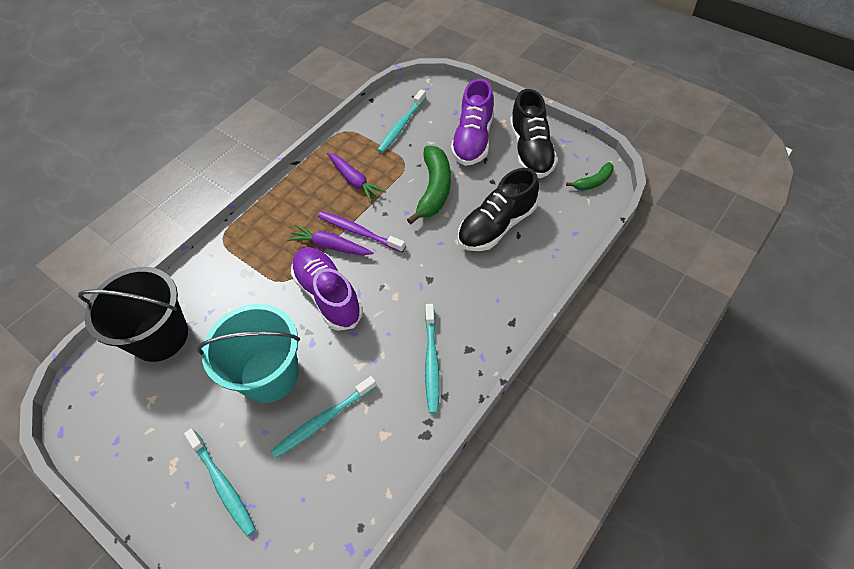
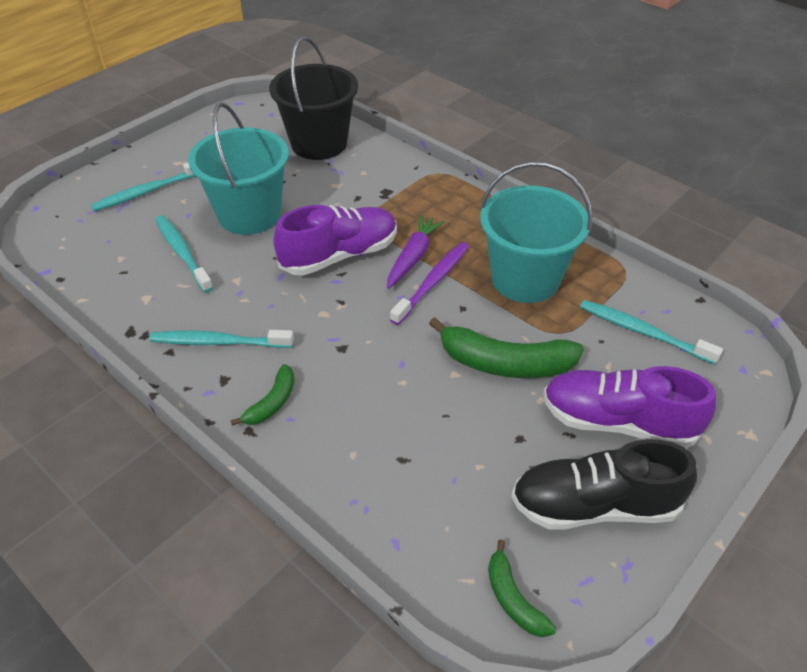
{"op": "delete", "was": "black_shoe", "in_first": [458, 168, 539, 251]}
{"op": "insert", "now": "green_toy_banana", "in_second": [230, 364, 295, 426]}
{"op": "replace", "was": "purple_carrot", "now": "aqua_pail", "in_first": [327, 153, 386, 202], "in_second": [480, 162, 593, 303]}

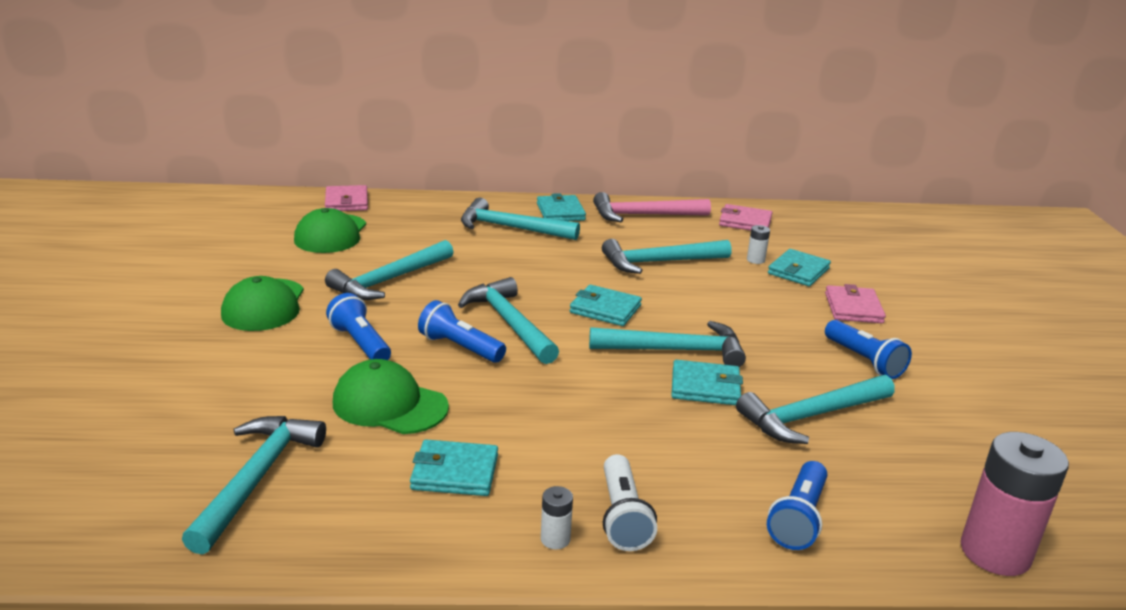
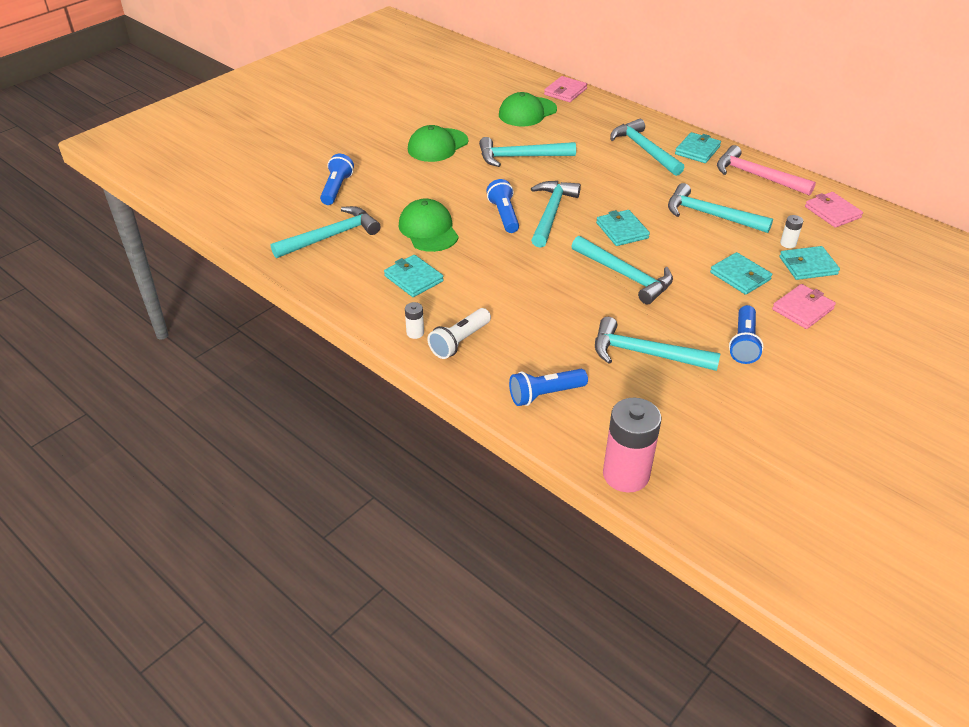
{"op": "move", "was": "blue_pocket_torch", "in_first": [326, 293, 391, 360], "in_second": [320, 154, 354, 205]}
{"op": "move", "was": "aqua_billfold", "in_first": [671, 360, 743, 405], "in_second": [710, 252, 772, 295]}

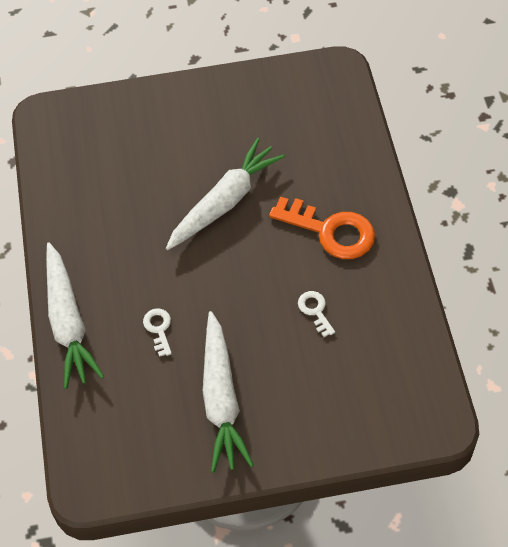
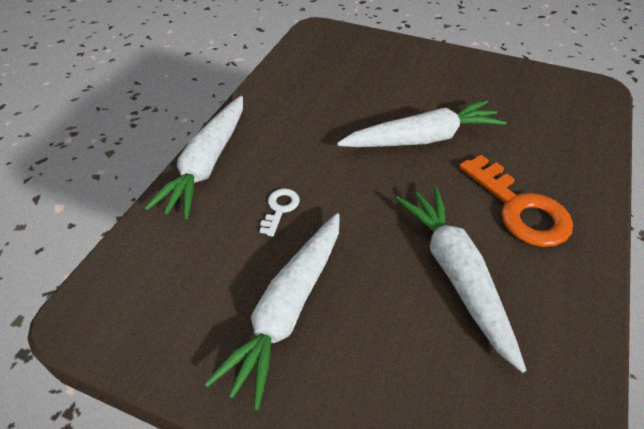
{"op": "replace", "was": "white_key", "now": "white_carrot", "in_first": [298, 291, 335, 337], "in_second": [395, 187, 526, 373]}

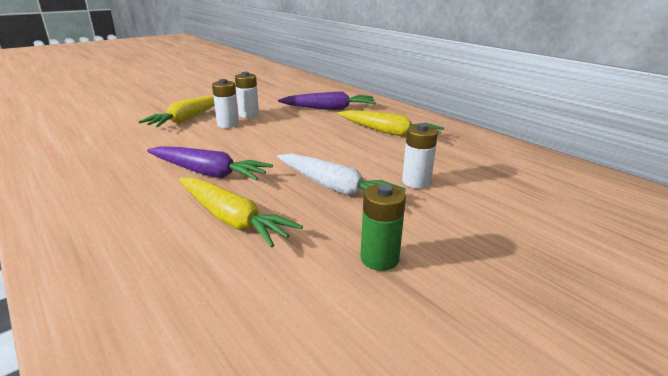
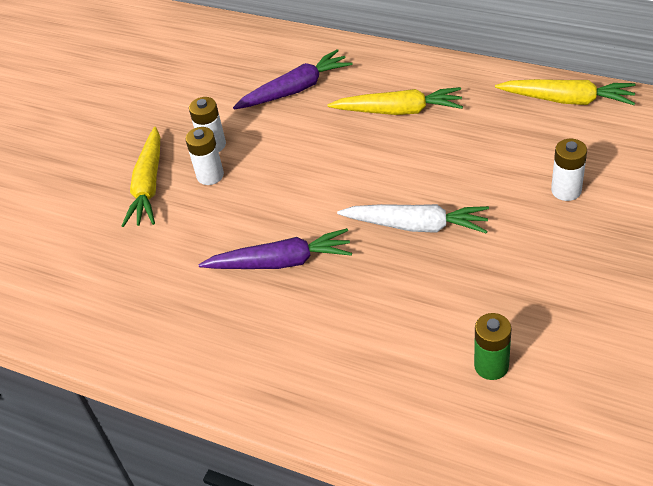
{"op": "move", "was": "yellow_carrot", "in_first": [179, 177, 303, 247], "in_second": [495, 79, 635, 105]}
{"op": "move", "was": "green_battery", "in_first": [360, 184, 406, 271], "in_second": [474, 313, 512, 380]}
{"op": "move", "was": "white_battery", "in_first": [402, 123, 438, 188], "in_second": [551, 139, 587, 201]}

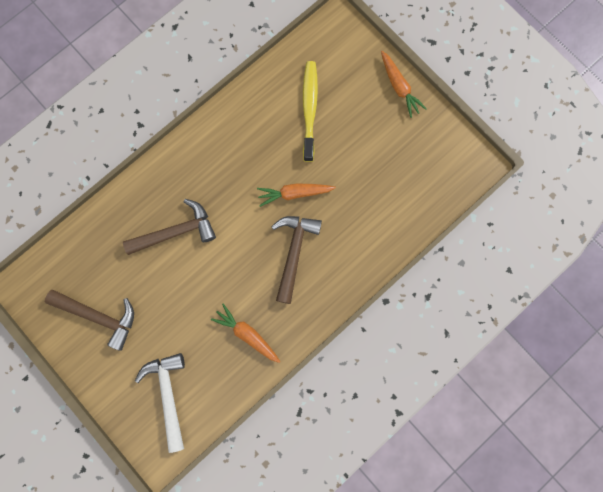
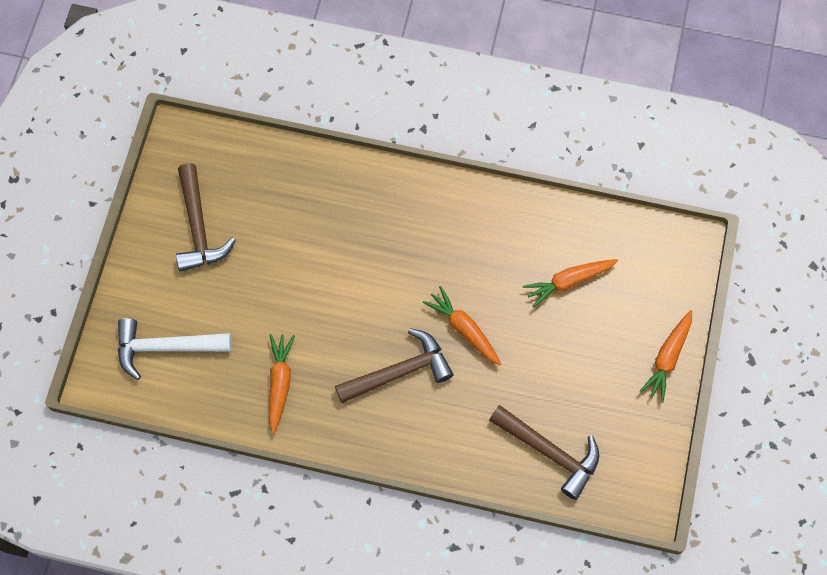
{"op": "move", "was": "dark_brown_hammer", "in_first": [123, 199, 216, 255], "in_second": [489, 405, 599, 500]}
{"op": "replace", "was": "yellow_toothbrush", "now": "orange-coloured_carrot", "in_first": [303, 61, 318, 162], "in_second": [523, 259, 618, 308]}
{"op": "rotate", "was": "white_hammer", "in_first": [135, 353, 185, 453], "in_second": [118, 318, 232, 380], "clockwise": -135}

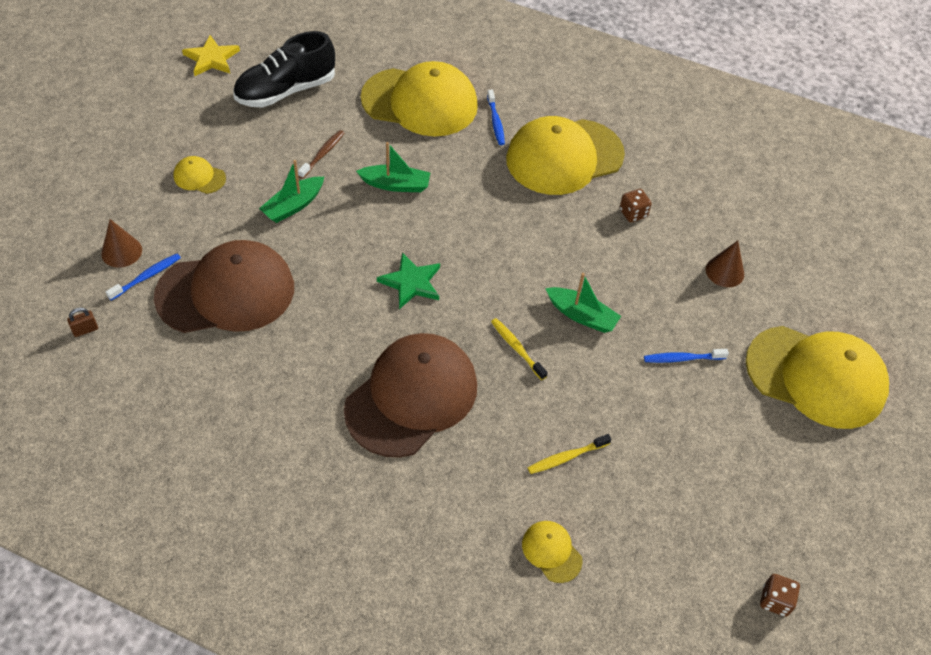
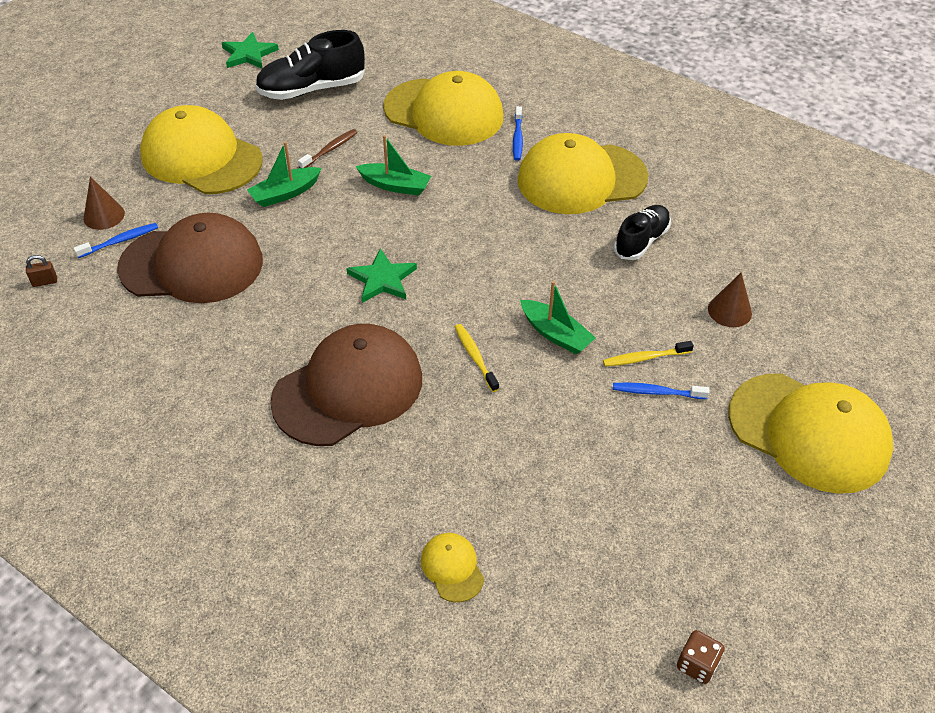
{"op": "move", "was": "yellow_toothbrush", "in_first": [528, 434, 611, 474], "in_second": [603, 341, 694, 366]}
{"op": "replace", "was": "dark_brown_dice", "now": "black_shoe", "in_first": [620, 189, 652, 222], "in_second": [614, 205, 671, 260]}
{"op": "recolor", "was": "yellow_star", "now": "green_star", "in_first": [182, 35, 240, 76], "in_second": [222, 32, 279, 69]}
{"op": "resize", "was": "yellow_peaked_cap", "in_first": [173, 156, 226, 194], "in_second": [140, 105, 263, 194], "ratio": 2.37}

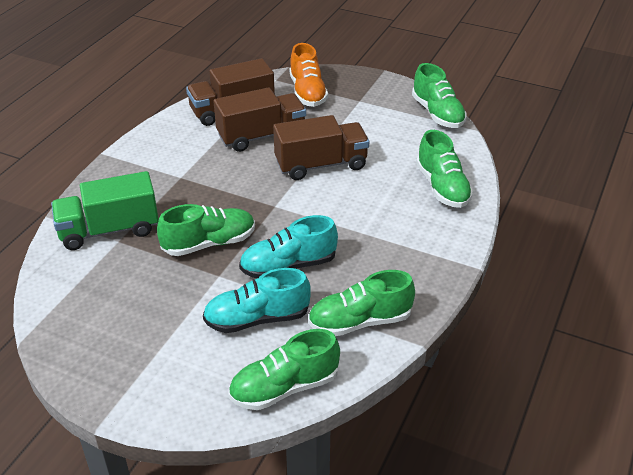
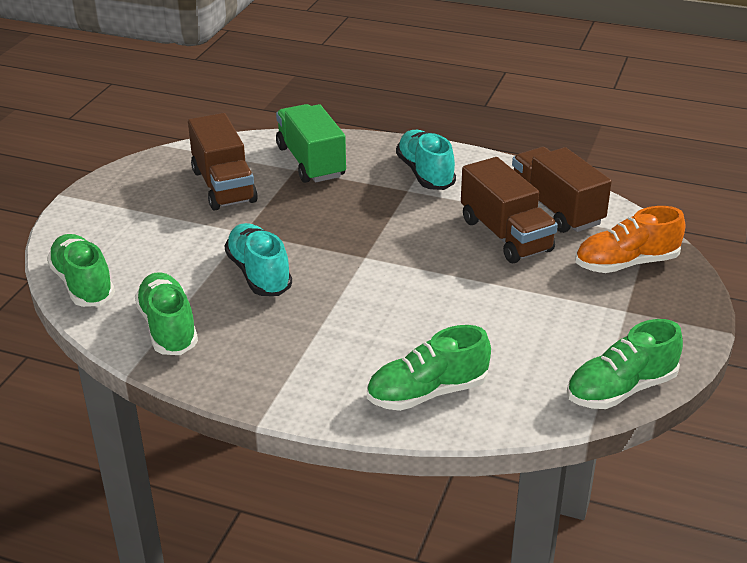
{"op": "delete", "was": "green_shoe", "in_first": [157, 204, 255, 256]}
{"op": "move", "was": "aqua_shoe", "in_first": [203, 268, 311, 333], "in_second": [396, 130, 456, 190]}
{"op": "move", "was": "dark_brown_lorry", "in_first": [273, 115, 369, 180], "in_second": [188, 113, 258, 210]}

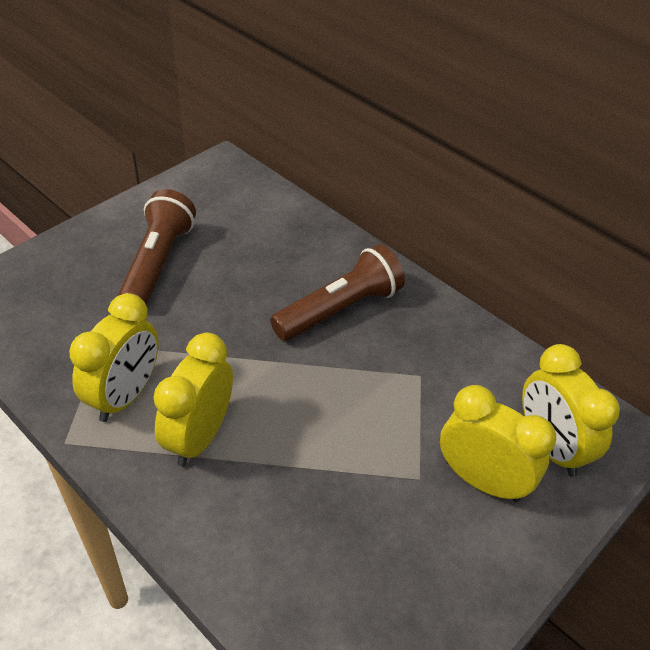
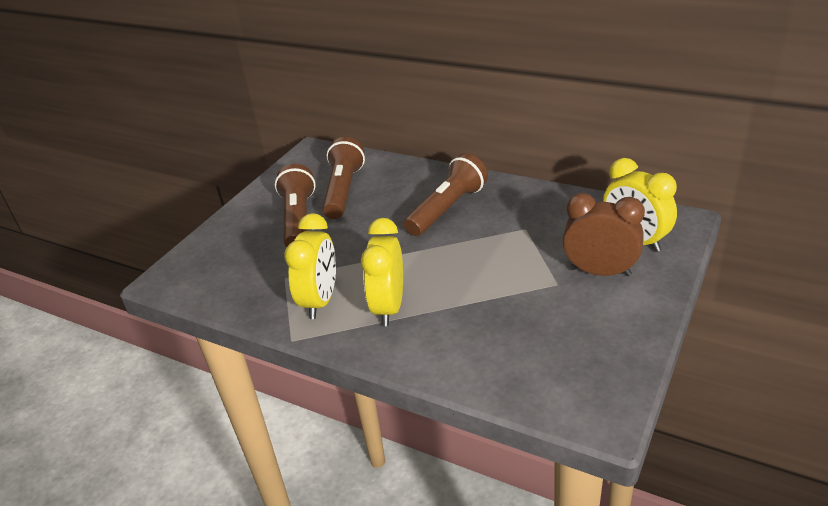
{"op": "insert", "now": "dark_brown_pocket_torch", "in_second": [322, 137, 365, 219]}
{"op": "recolor", "was": "yellow_clock", "now": "dark_brown_clock", "in_first": [440, 385, 556, 502], "in_second": [563, 193, 645, 276]}

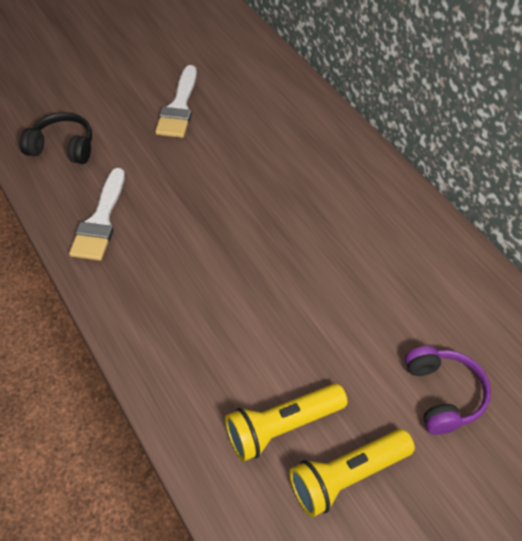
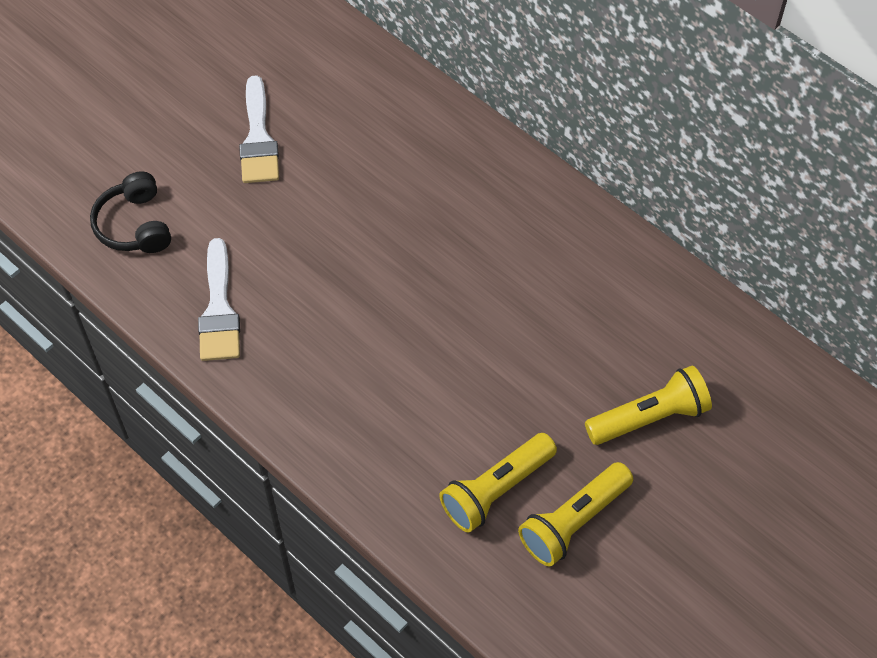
{"op": "replace", "was": "purple_headphones", "now": "yellow_pocket_torch", "in_first": [405, 346, 491, 435], "in_second": [585, 366, 712, 445]}
{"op": "rotate", "was": "black_headphones", "in_first": [20, 112, 92, 164], "in_second": [90, 172, 171, 253], "clockwise": -105}

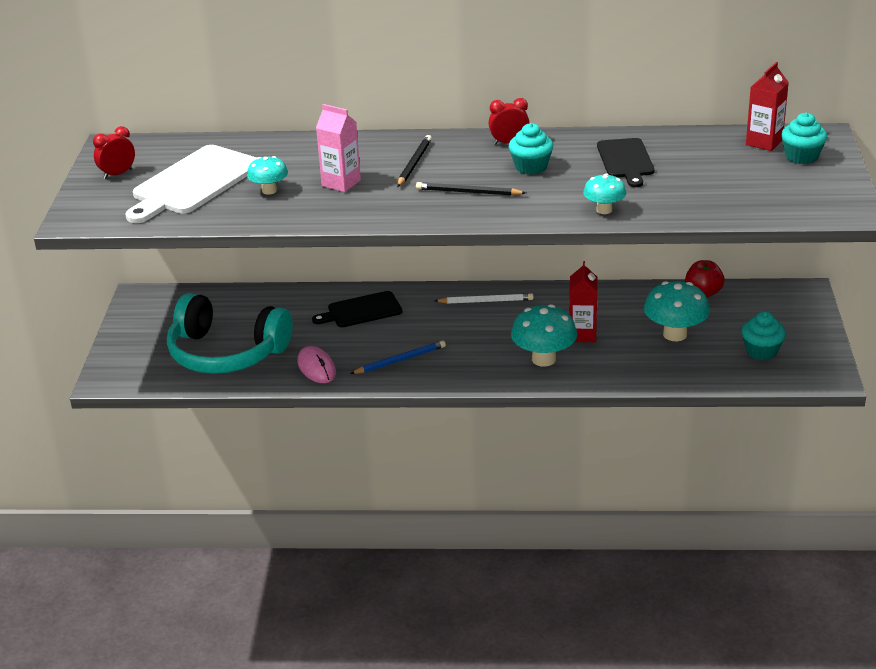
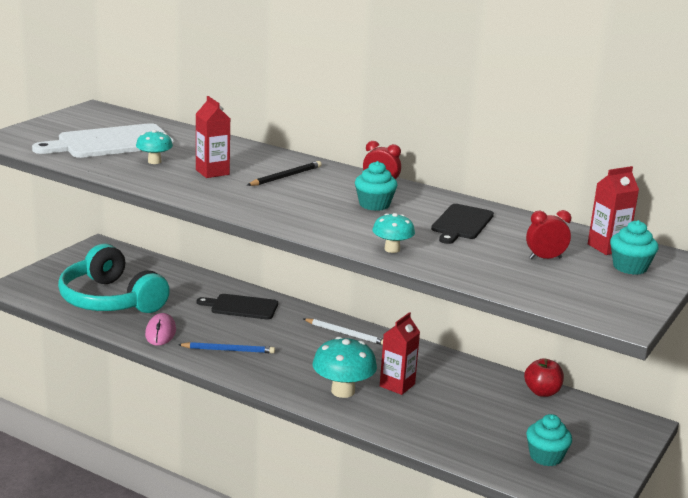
{"op": "delete", "was": "black_wooden_pencil", "in_first": [416, 182, 526, 196]}
{"op": "delete", "was": "aqua_fungus", "in_first": [644, 281, 710, 341]}
{"op": "move", "was": "crimson_clock", "in_first": [93, 126, 135, 179], "in_second": [526, 210, 571, 259]}
{"op": "recolor", "was": "pink_carton", "now": "crimson_carton", "in_first": [316, 104, 361, 192], "in_second": [196, 96, 230, 178]}

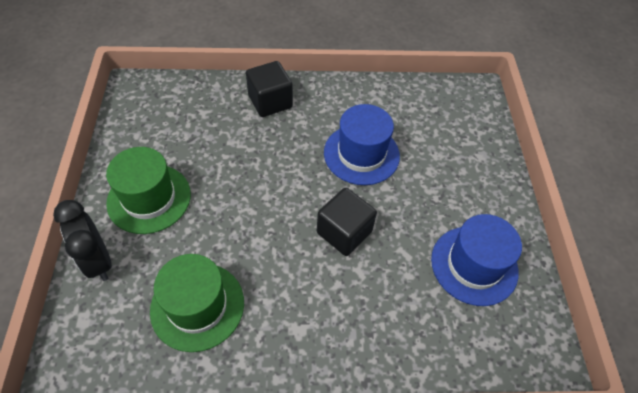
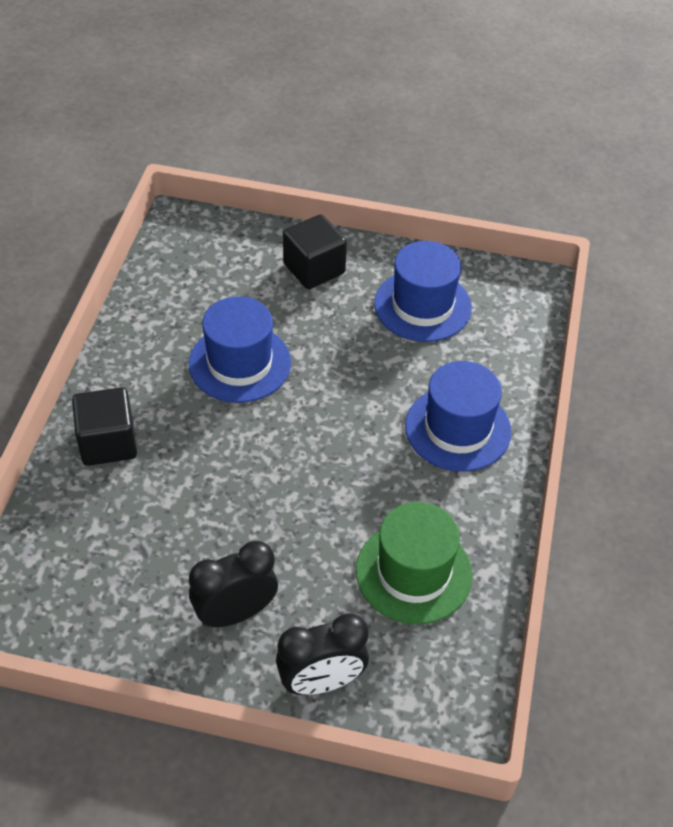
{"op": "insert", "now": "blue_tall_hat", "in_second": [405, 361, 511, 472]}
{"op": "move", "was": "black_cube", "in_first": [317, 188, 377, 256], "in_second": [283, 214, 347, 289]}
{"op": "replace", "was": "green_tall_hat", "now": "black_clock", "in_first": [106, 147, 191, 234], "in_second": [189, 541, 278, 628]}

